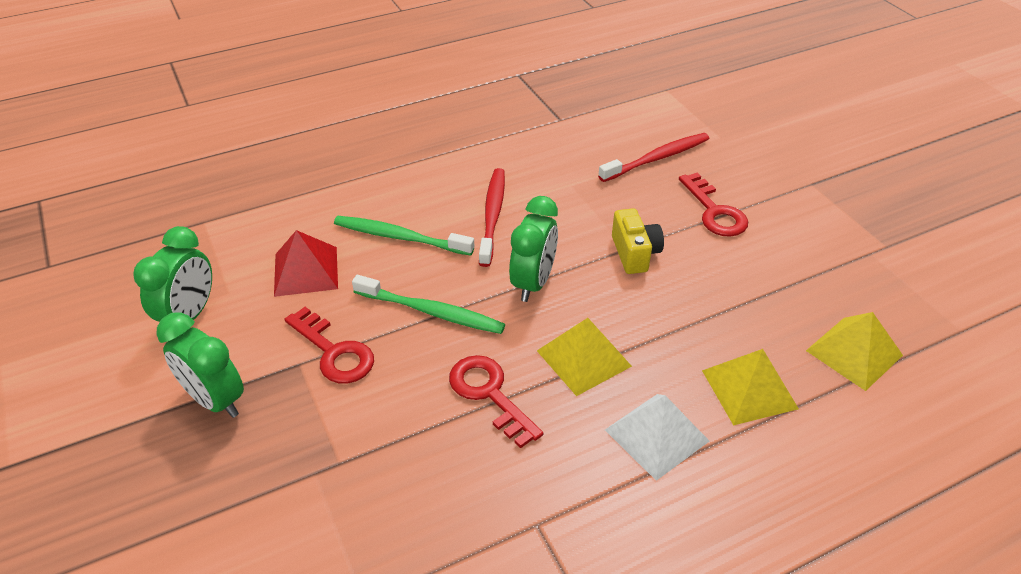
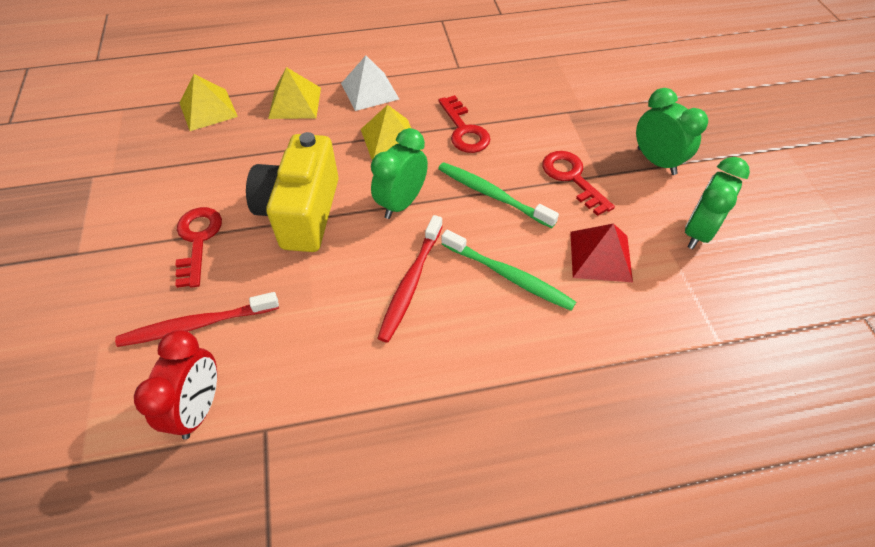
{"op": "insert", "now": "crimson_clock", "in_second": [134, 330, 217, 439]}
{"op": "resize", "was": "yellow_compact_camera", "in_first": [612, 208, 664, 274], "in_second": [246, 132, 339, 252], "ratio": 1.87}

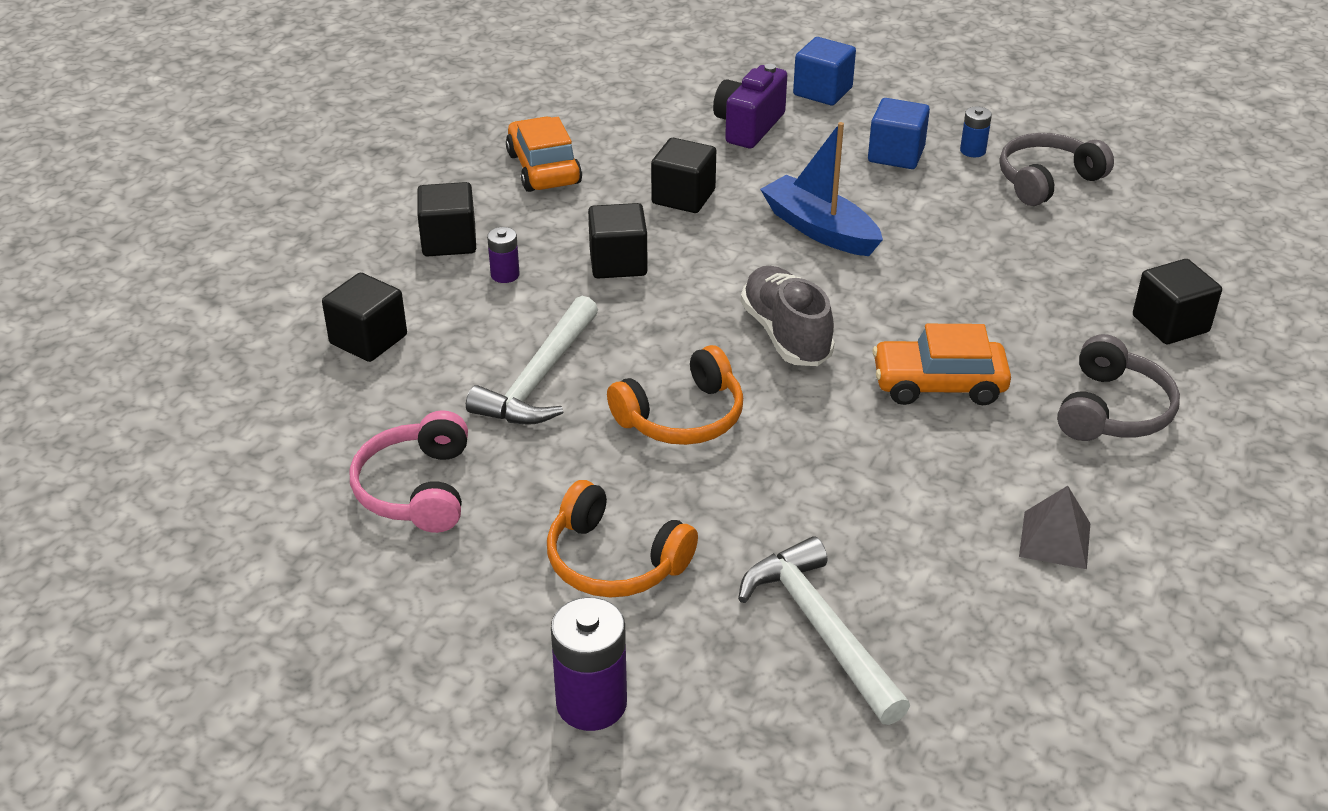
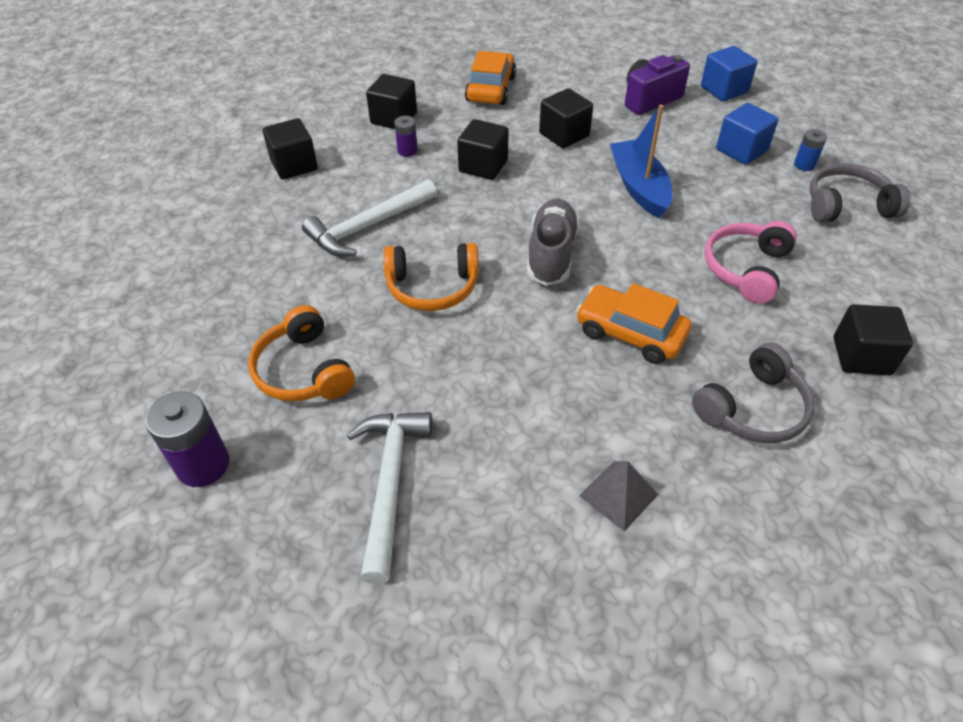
{"op": "move", "was": "pink_headphones", "in_first": [350, 410, 468, 533], "in_second": [705, 221, 797, 304]}

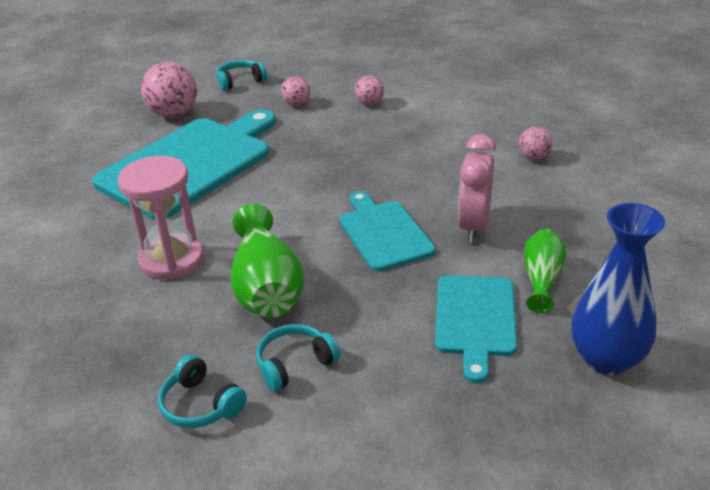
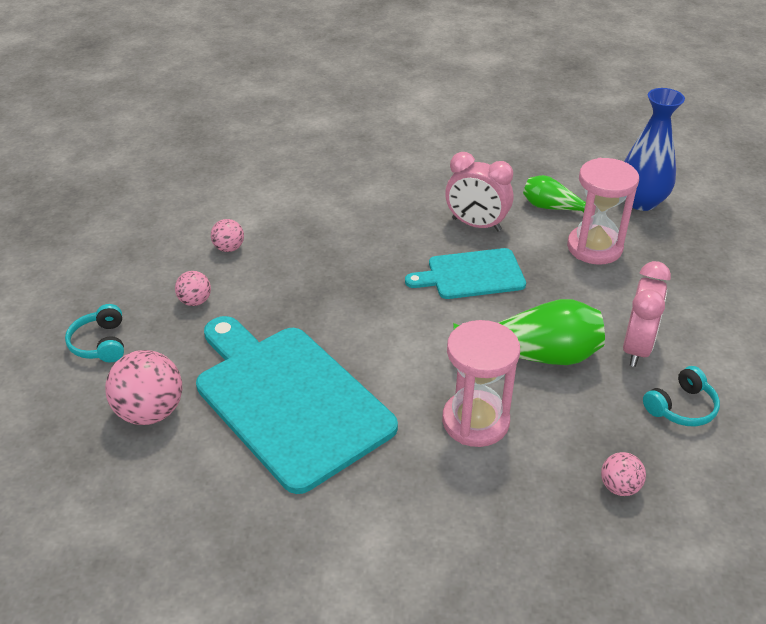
{"op": "move", "was": "pink_play_ball", "in_first": [519, 127, 553, 160], "in_second": [601, 452, 646, 496]}
{"op": "replace", "was": "aqua_headphones", "now": "pink_clock", "in_first": [256, 324, 340, 391], "in_second": [623, 261, 671, 367]}
{"op": "replace", "was": "aqua_cutting_board", "now": "pink_sandglass", "in_first": [435, 275, 517, 383], "in_second": [567, 158, 639, 265]}

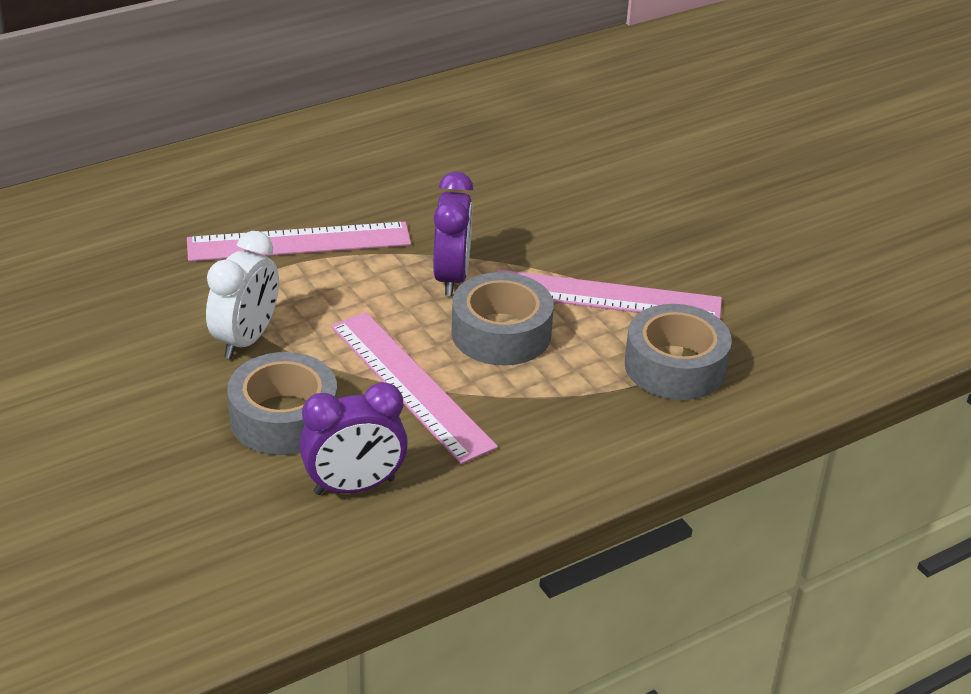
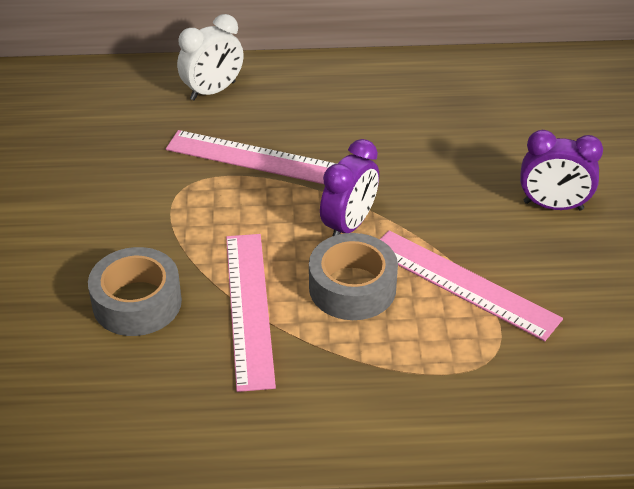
{"op": "delete", "was": "ash-grey_tape", "in_first": [625, 304, 732, 400]}
{"op": "move", "was": "white_clock", "in_first": [206, 231, 279, 359], "in_second": [177, 14, 244, 100]}
{"op": "move", "was": "purple_clock", "in_first": [299, 382, 408, 495], "in_second": [520, 130, 603, 211]}

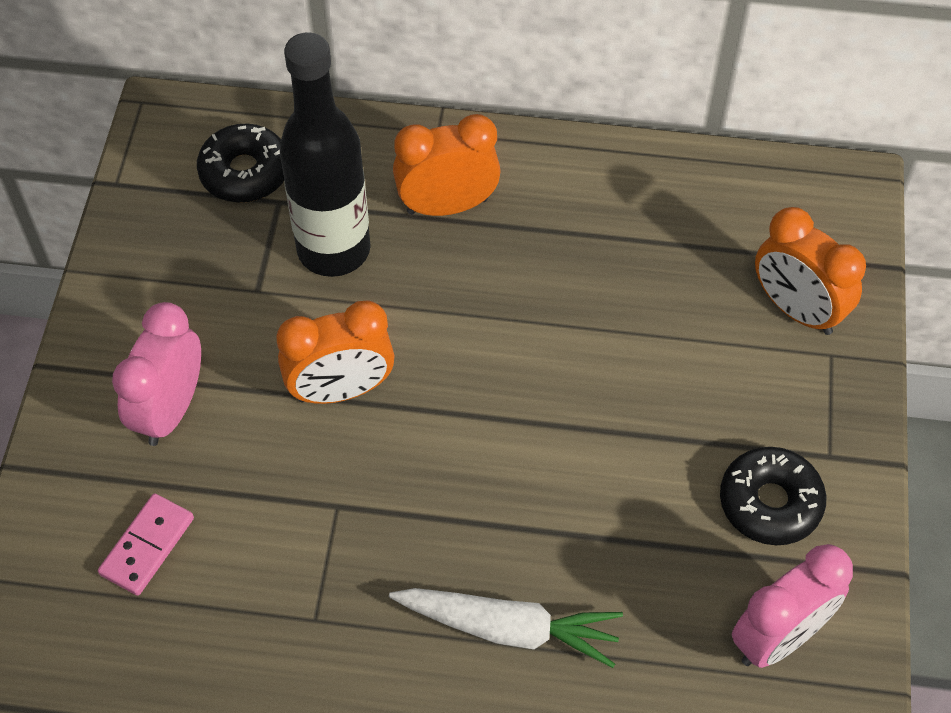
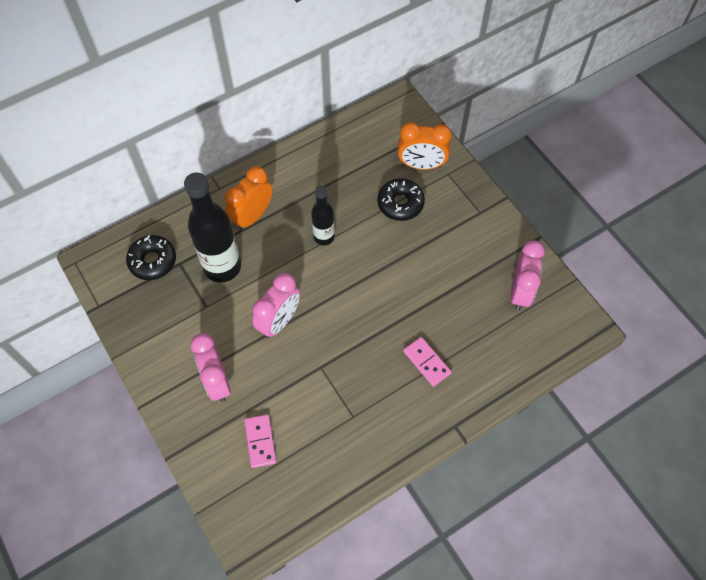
{"op": "insert", "now": "black_bottle", "in_second": [311, 186, 335, 245]}
{"op": "move", "was": "black_donut", "in_first": [720, 447, 826, 545], "in_second": [377, 178, 425, 221]}
{"op": "replace", "was": "white_carrot", "now": "pink_domino_tile", "in_first": [389, 588, 623, 668], "in_second": [403, 337, 451, 387]}
{"op": "recolor", "was": "orange-coloured_clock", "now": "pink_clock", "in_first": [276, 300, 395, 404], "in_second": [252, 273, 300, 338]}

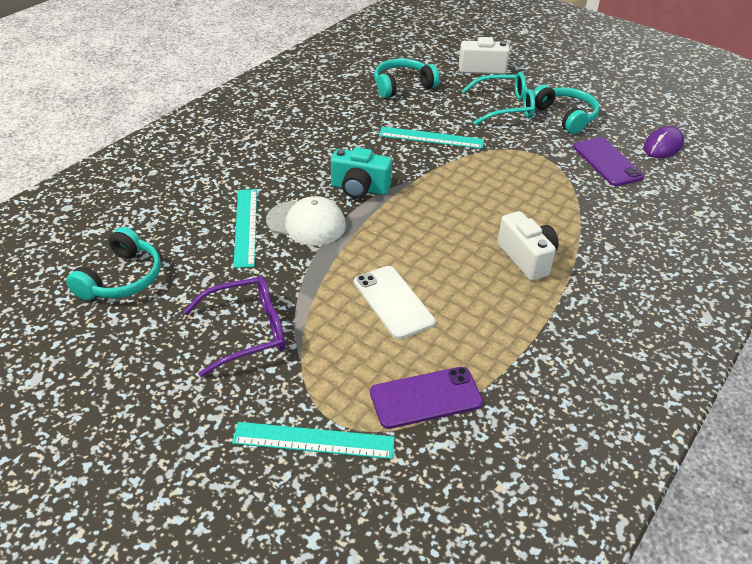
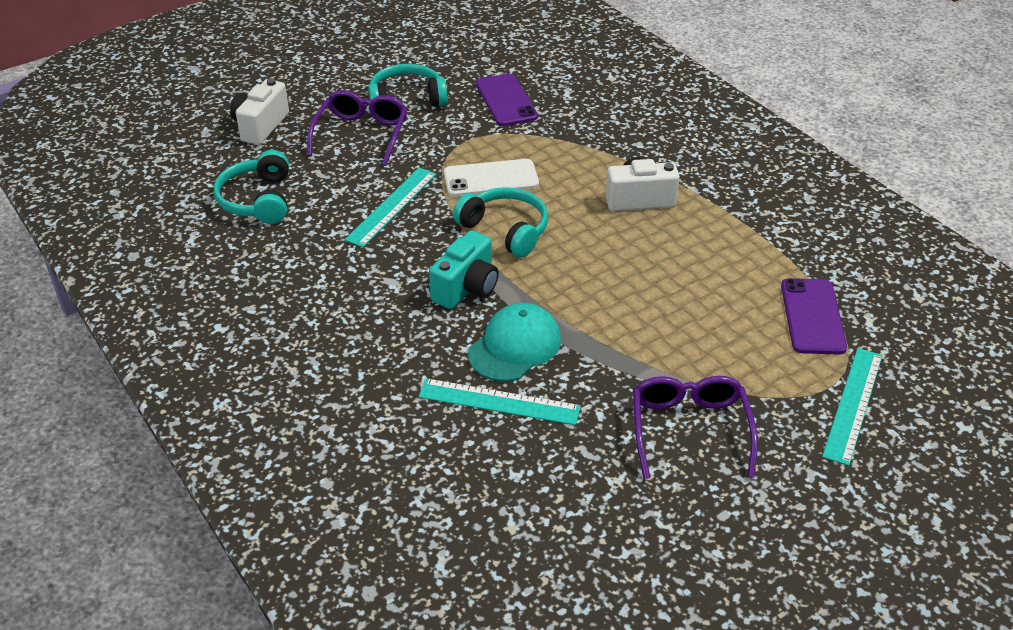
{"op": "delete", "was": "purple_mouse", "in_first": [644, 126, 684, 158]}
{"op": "move", "was": "aqua_headphones", "in_first": [66, 227, 161, 300], "in_second": [453, 187, 548, 257]}
{"op": "move", "was": "white_phone", "in_first": [354, 266, 435, 339], "in_second": [444, 159, 539, 197]}
{"op": "recolor", "was": "white_peaked_cap", "now": "aqua_peaked_cap", "in_first": [266, 196, 346, 245], "in_second": [468, 303, 561, 381]}
{"op": "recolor", "was": "aqua_glasses", "now": "purple_glasses", "in_first": [462, 72, 535, 125], "in_second": [307, 90, 408, 166]}
{"op": "rotate", "was": "purple_phone", "in_first": [573, 137, 644, 186], "in_second": [476, 73, 538, 126], "clockwise": 75}

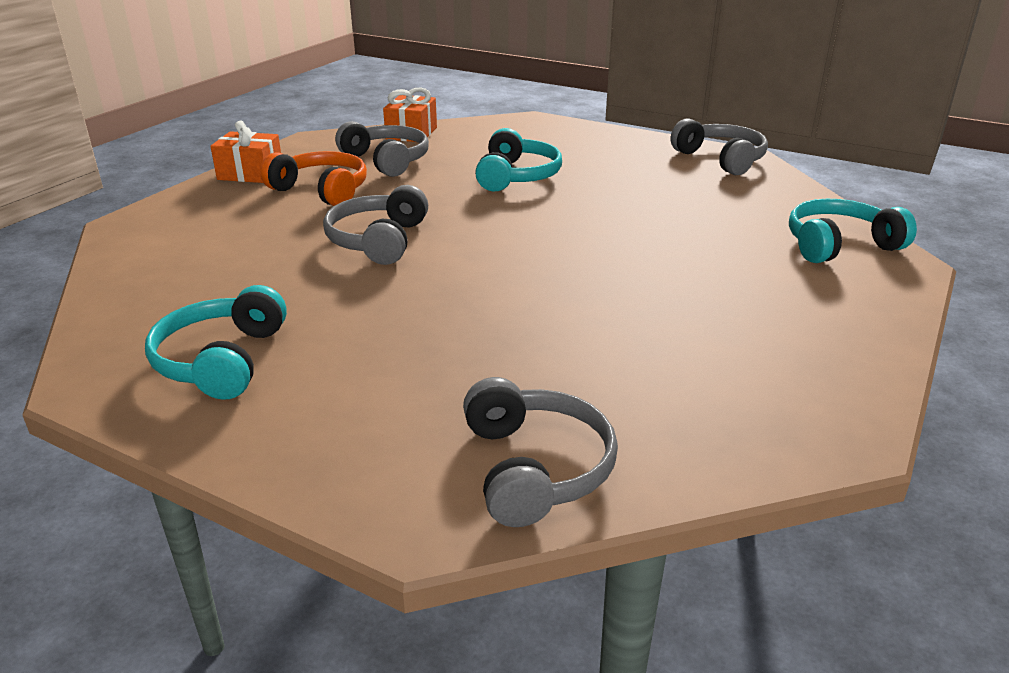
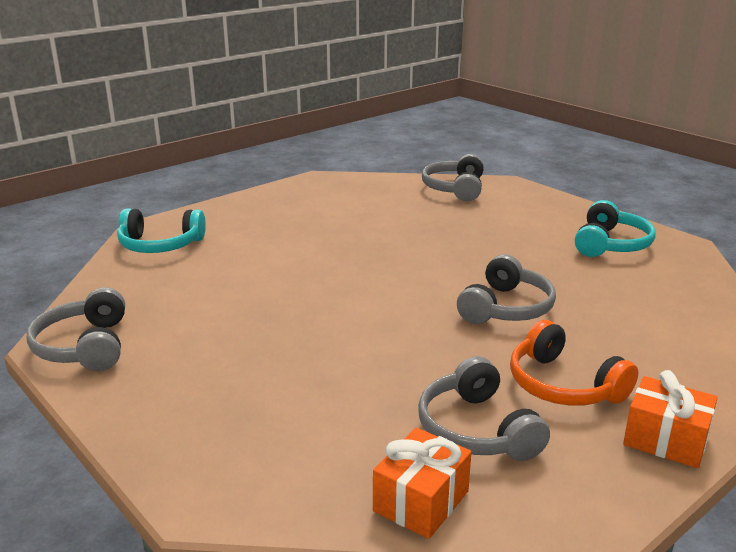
{"op": "delete", "was": "aqua_headphones", "in_first": [475, 128, 562, 191]}

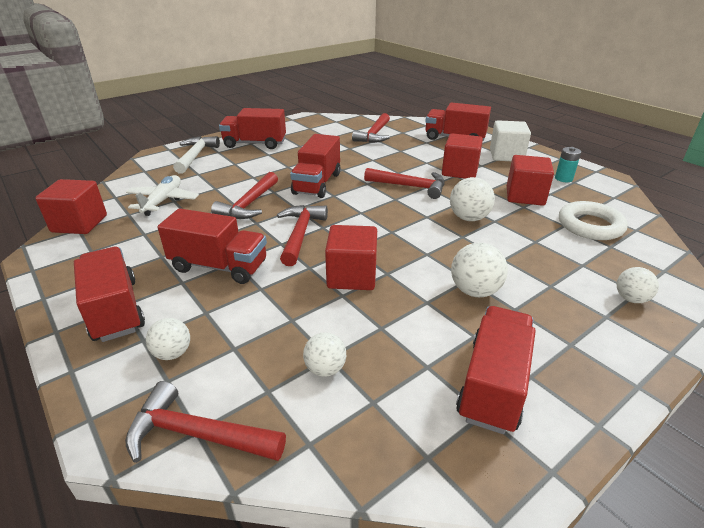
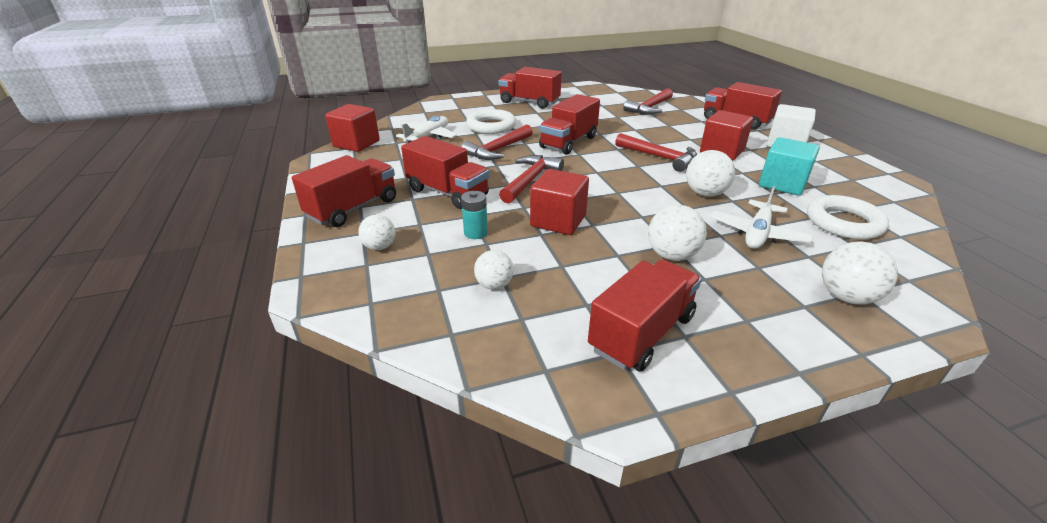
{"op": "delete", "was": "crimson_hammer", "in_first": [125, 381, 286, 463]}
{"op": "delete", "was": "white_hammer", "in_first": [173, 136, 220, 174]}
{"op": "insert", "now": "white_hoop", "in_second": [466, 109, 516, 134]}
{"op": "insert", "now": "white_toy_plane", "in_second": [711, 186, 813, 249]}
{"op": "move", "was": "aqua_battery", "in_first": [555, 147, 581, 182], "in_second": [461, 191, 488, 239]}
{"op": "recolor", "was": "crimson_cube", "now": "aqua_cube", "in_first": [507, 155, 554, 206], "in_second": [759, 137, 820, 195]}
{"op": "rotate", "was": "crimson_lorry", "in_first": [74, 247, 145, 342], "in_second": [292, 155, 396, 227], "clockwise": 45}
{"op": "resize", "was": "white_play_ball", "in_first": [617, 267, 659, 303], "in_second": [822, 241, 898, 305], "ratio": 1.52}

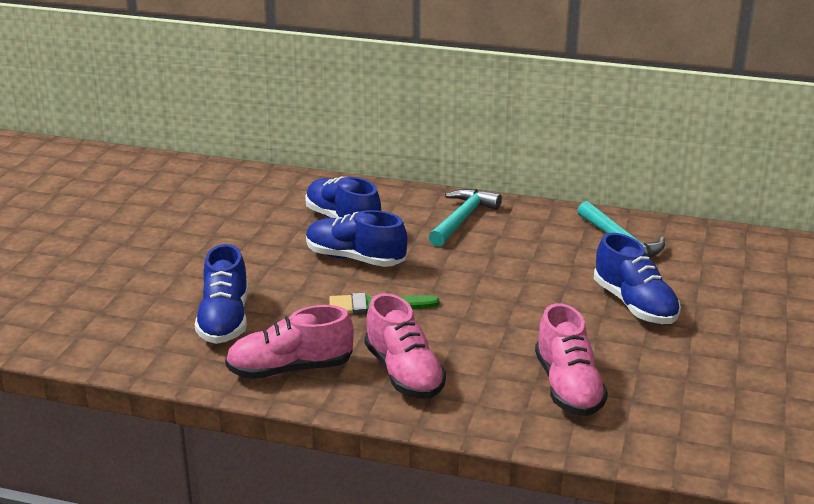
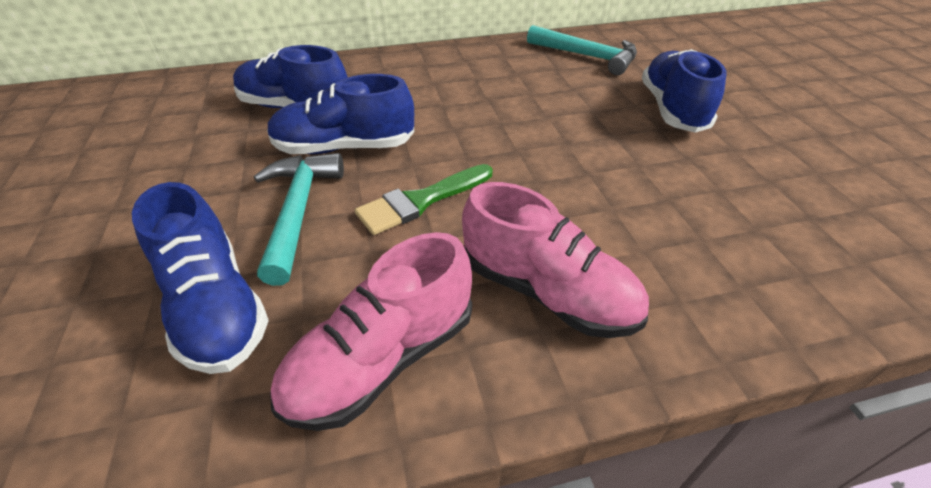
{"op": "delete", "was": "pink_shoe", "in_first": [535, 303, 608, 416]}
{"op": "move", "was": "aqua_hammer", "in_first": [429, 189, 502, 247], "in_second": [254, 153, 344, 286]}
{"op": "rotate", "was": "blue_shoe", "in_first": [594, 233, 681, 324], "in_second": [642, 49, 726, 133], "clockwise": -120}

